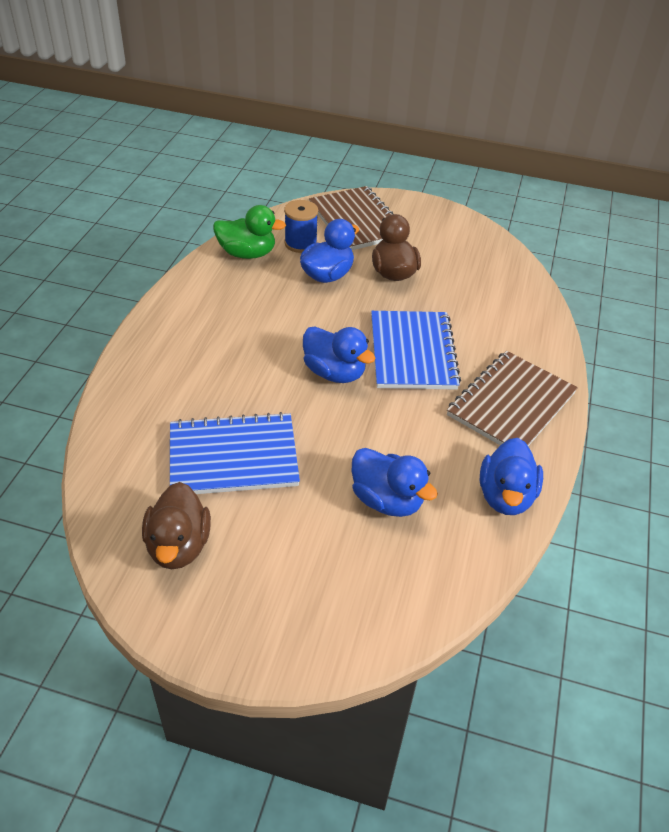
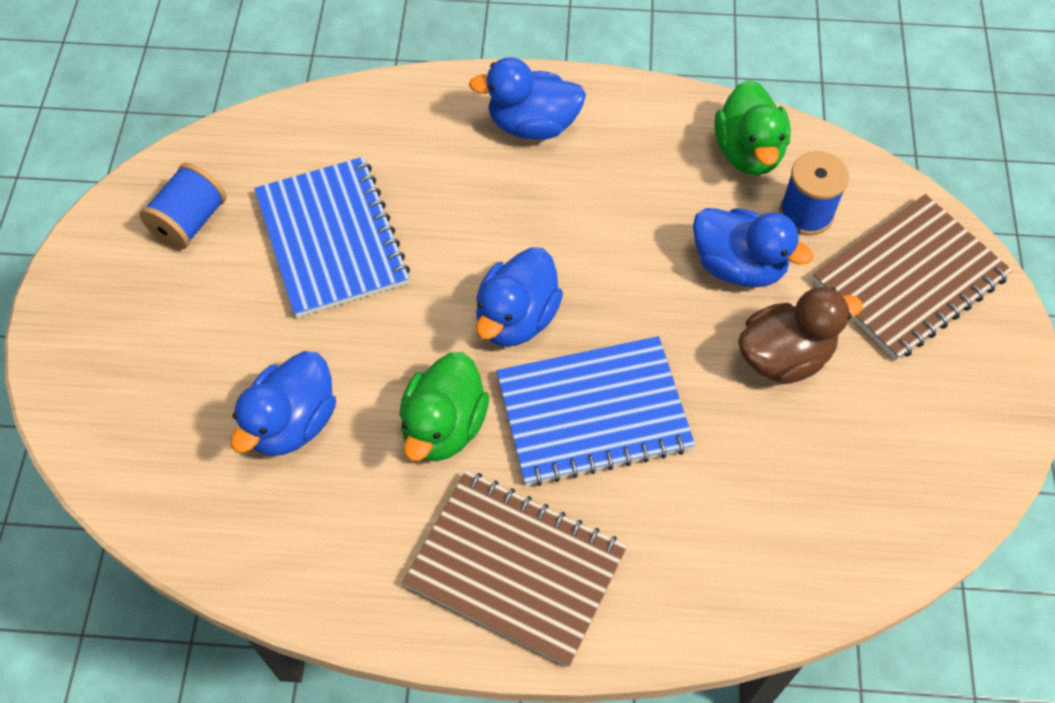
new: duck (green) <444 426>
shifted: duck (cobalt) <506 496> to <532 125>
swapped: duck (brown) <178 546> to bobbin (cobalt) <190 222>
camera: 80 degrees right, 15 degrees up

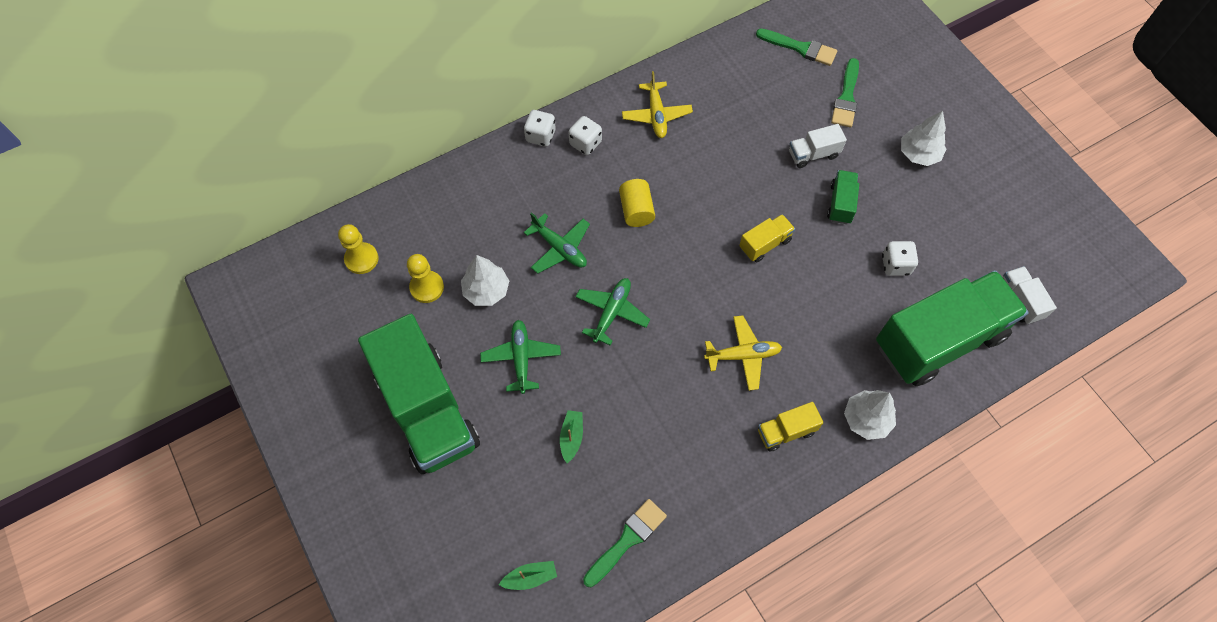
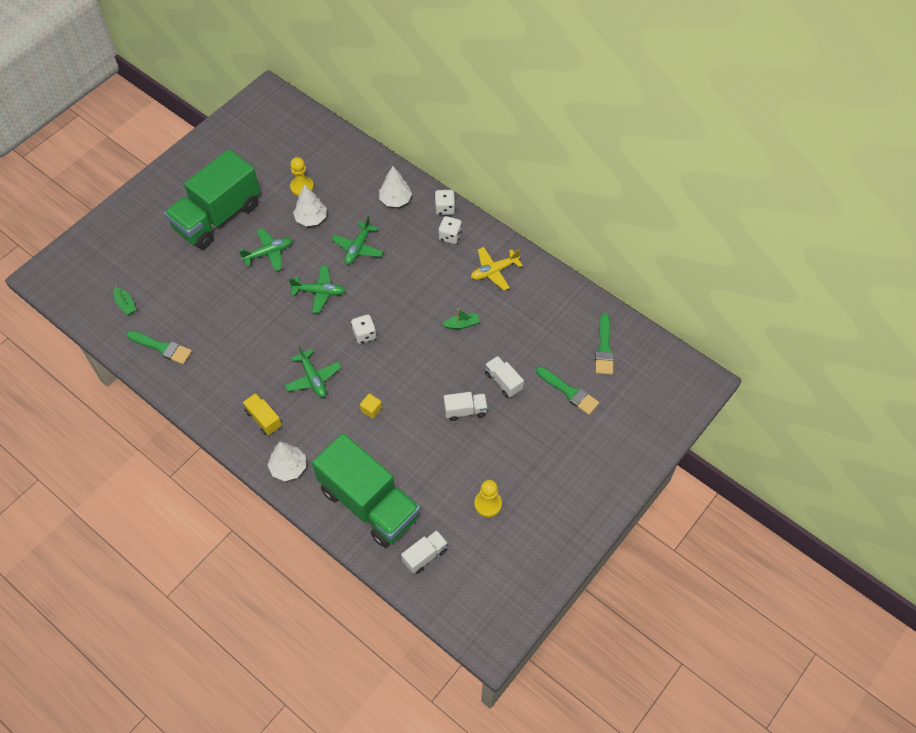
gone: solid cylinder (yellow) <636 210>; toy truck (yellow) <764 244>
new: cube (yellow) <371 409>
shifted: chess pawn (yellow) <361 259> to <488 504>; toy boat (green) <571 437> to <462 324>; game die (pure white) <895 265> to <364 334>; fir tree (pure white) <918 154> to <395 200>
repainted: plane (yellow) <743 355> to plane (green) <313 378>; toy truck (green) <840 203> to toy truck (pure white) <465 410>
rotated: paint brush (green) <846 97> = <569 392> 135 degrees counterclockwise
camera: 70 degrees right, 5 degrees down

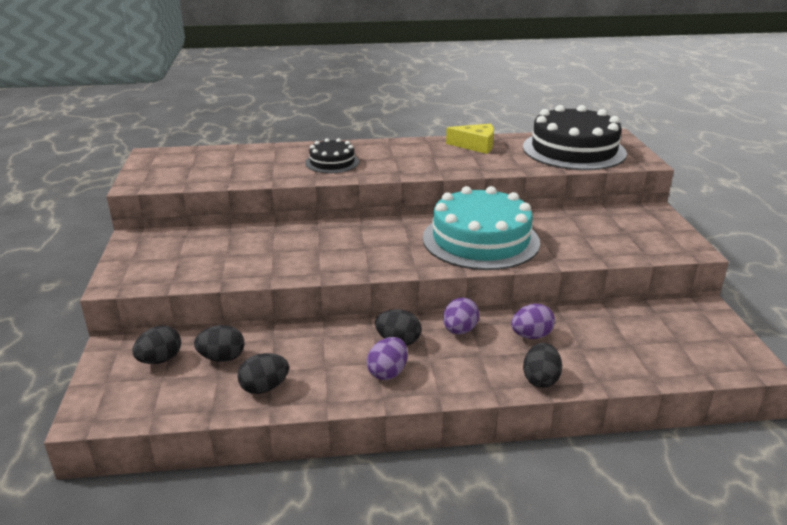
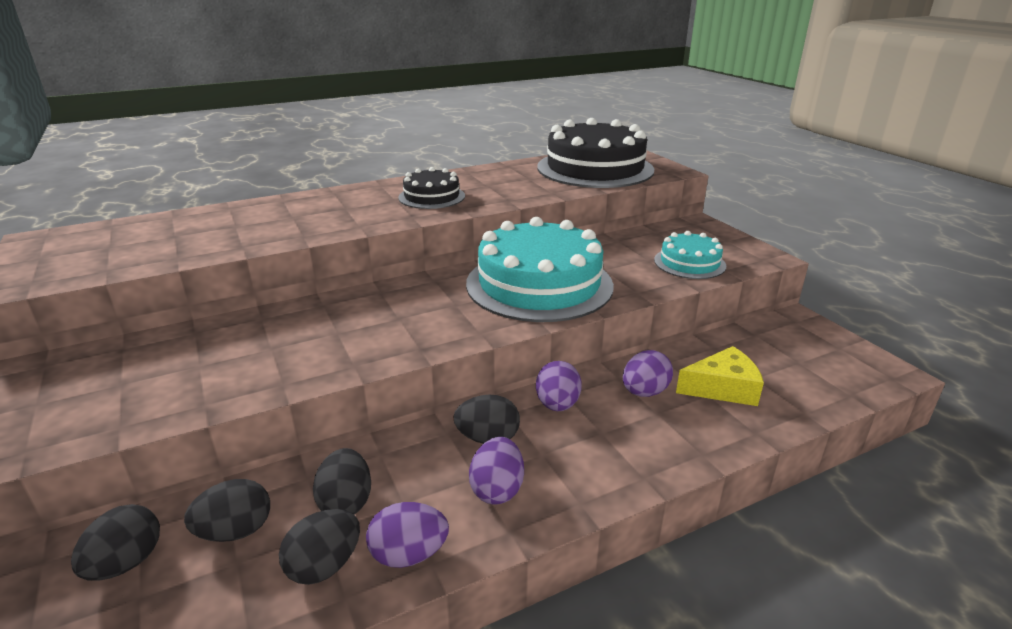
new: egg shape (violet) <409 554>; cake (turquoise) <689 263>
shifted: cake (jet-black) <332 162> to <431 197>; cheese wedge (yellow) <476 145> to <722 388>; egg shape (jet-black) <540 379> to <346 502>
camera: 20 degrees left, 0 degrees up

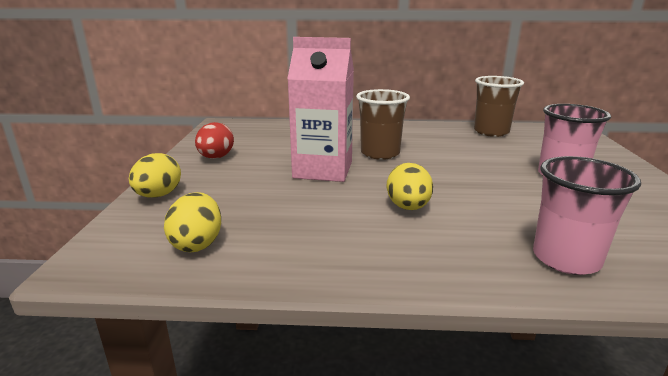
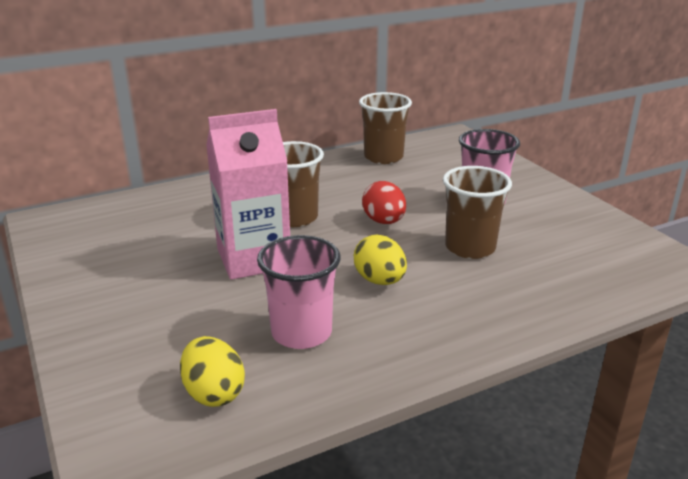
gone: egg shape (yellow) <158 195>
new: beaker (brown) <470 247>
shifted: egg shape (scarlet) <216 157> to <384 221>; beaker (rose-pink) <566 259> to <301 333>
camera: 30 degrees left, 5 degrees up

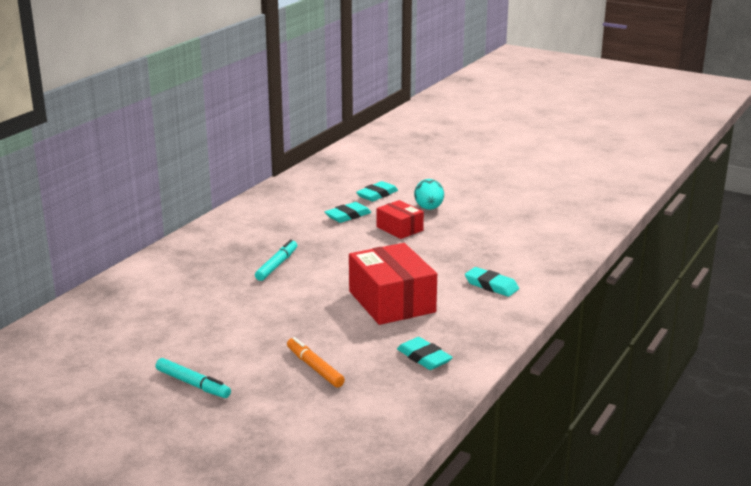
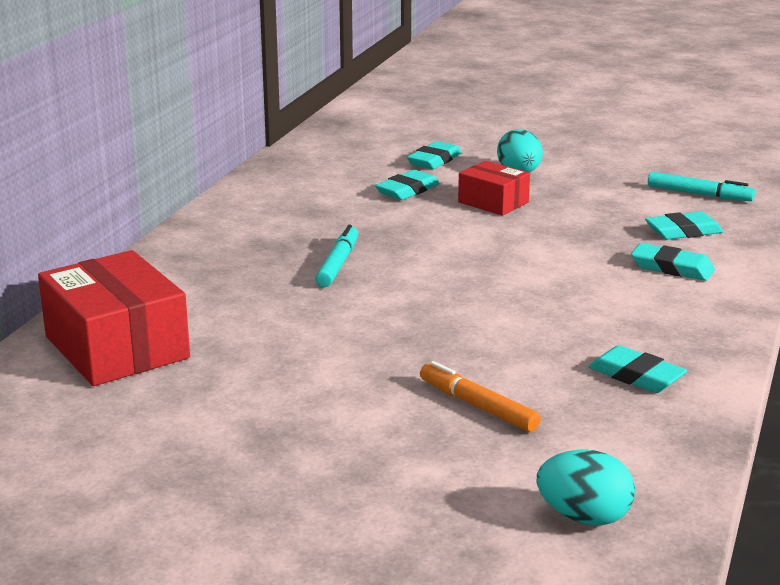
new: egg shape (turquoise) <584 517>; gum eraser (turquoise) <683 231>
shifted: felt pen (turquoise) <193 384> to <699 194>; parcel (scarlet) <392 302> to <117 347>
camera: 10 degrees left, 0 degrees up

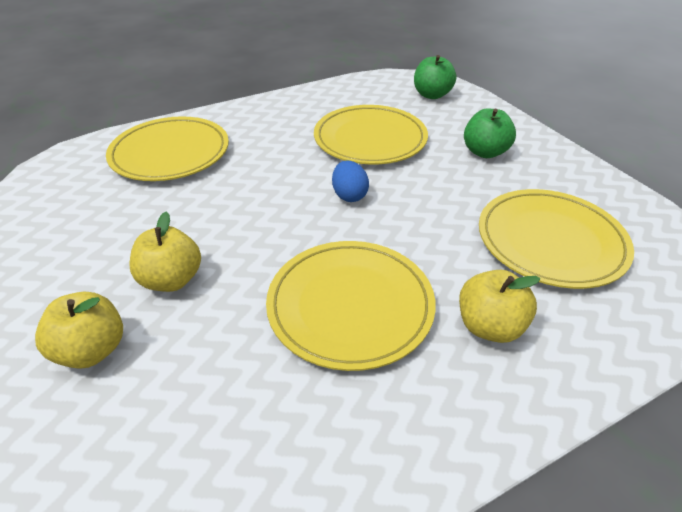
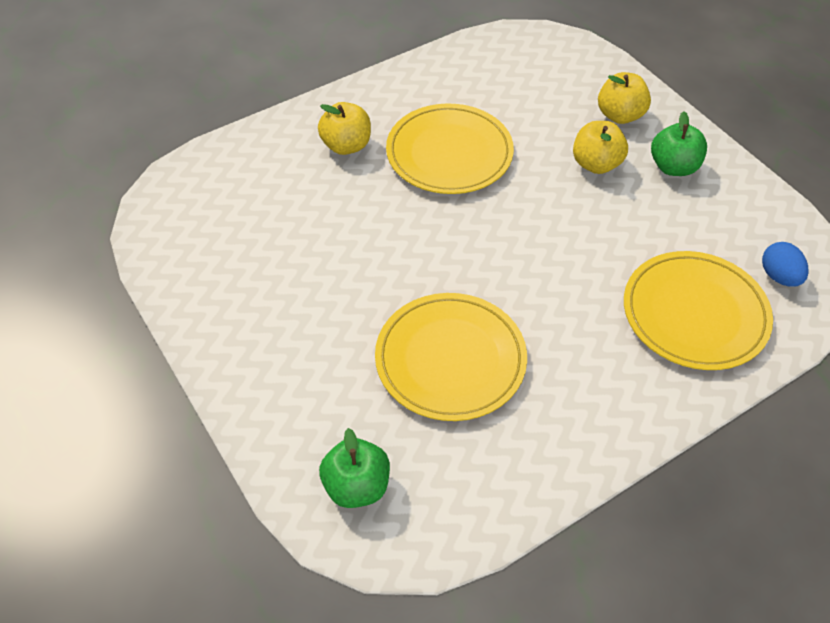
gone: dinner plate (yellow) <550 241>
shifted: egg shape (cobalt) <349 195> to <779 276>; apple fruit (green) <484 152> to <673 167>
camera: 175 degrees right, 10 degrees up

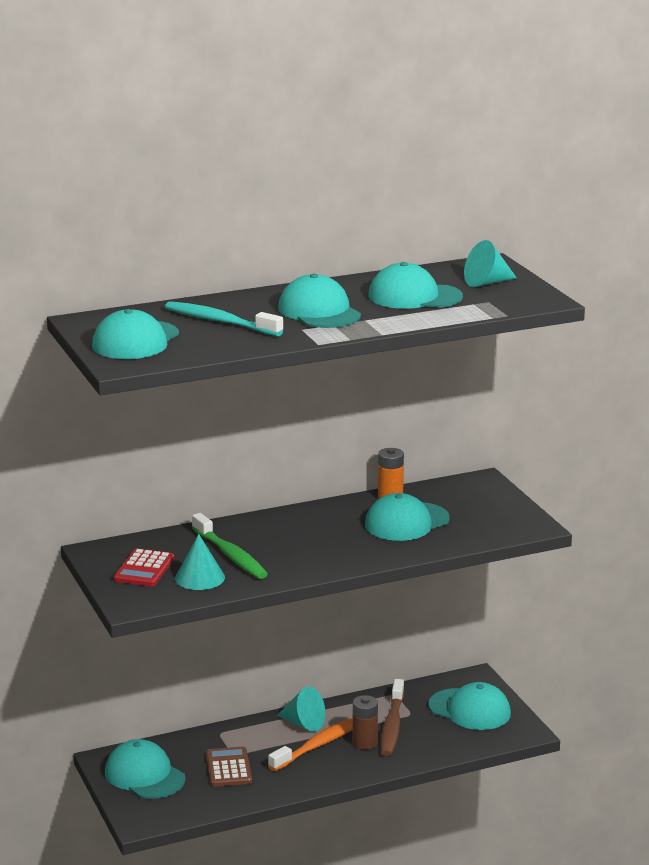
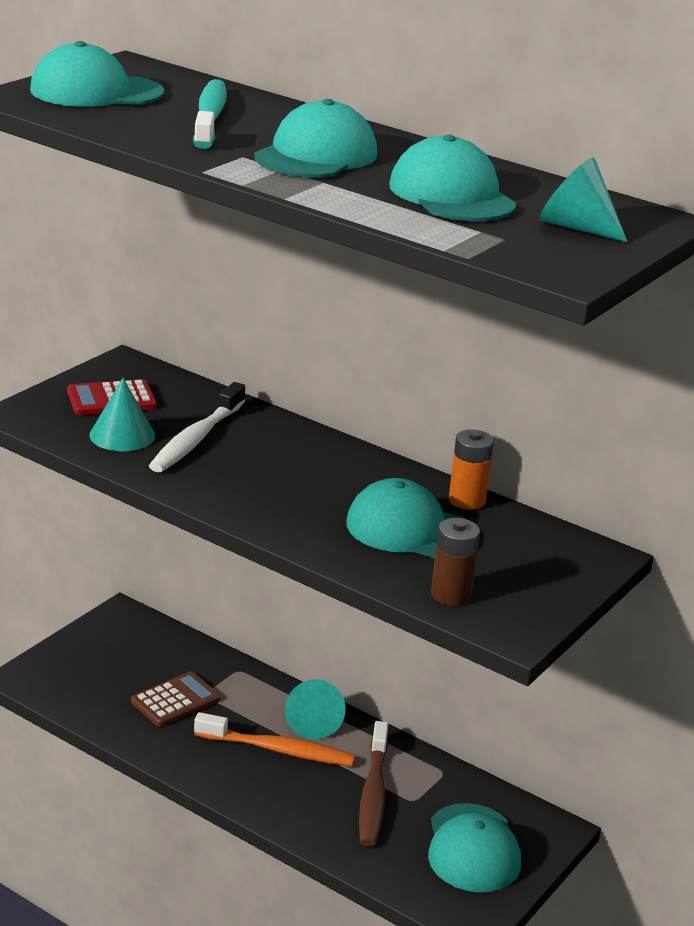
gone: peaked cap (turquoise) <144 775>
shifted: power cell (brown) <364 743> to <451 594>
repainted: dental brush (green) <230 555> to dental brush (pure white) <196 439>
rotated: dental brush (brown) <392 726> = <373 794> 60 degrees counterclockwise
camera: 55 degrees right, 5 degrees up

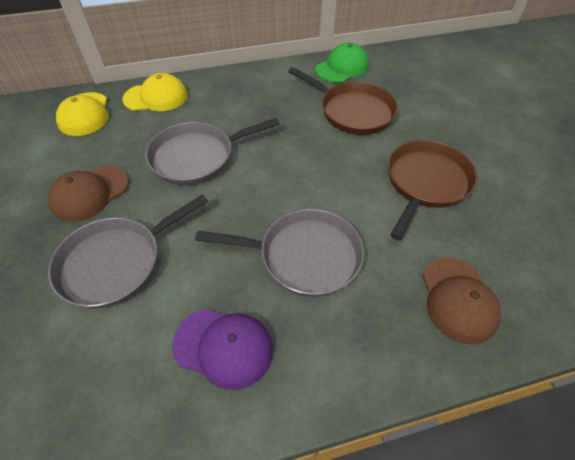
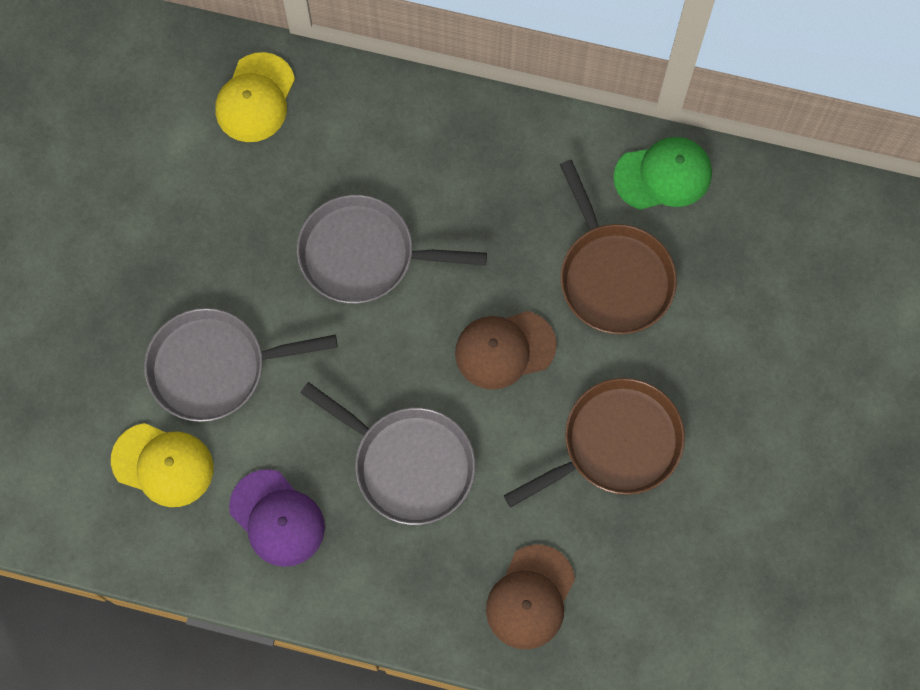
shifted: peaked cap (brown) <90 193> to <504 349>; peaked cap (yellow) <156 97> to <163 465>
camera: 30 degrees right, 20 degrees up

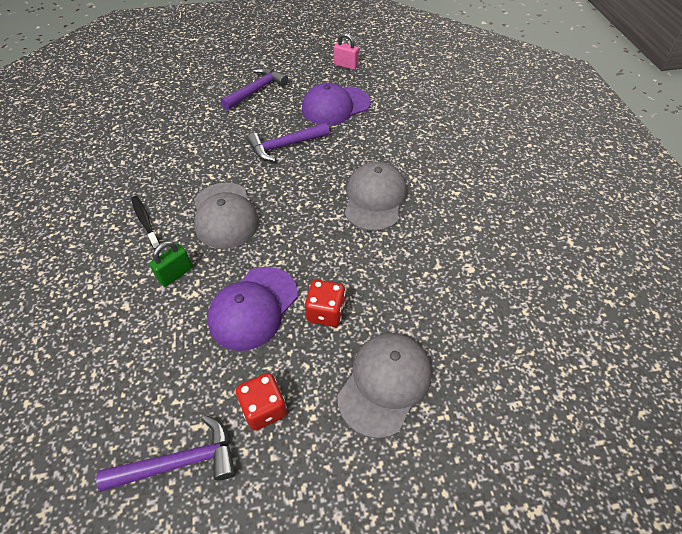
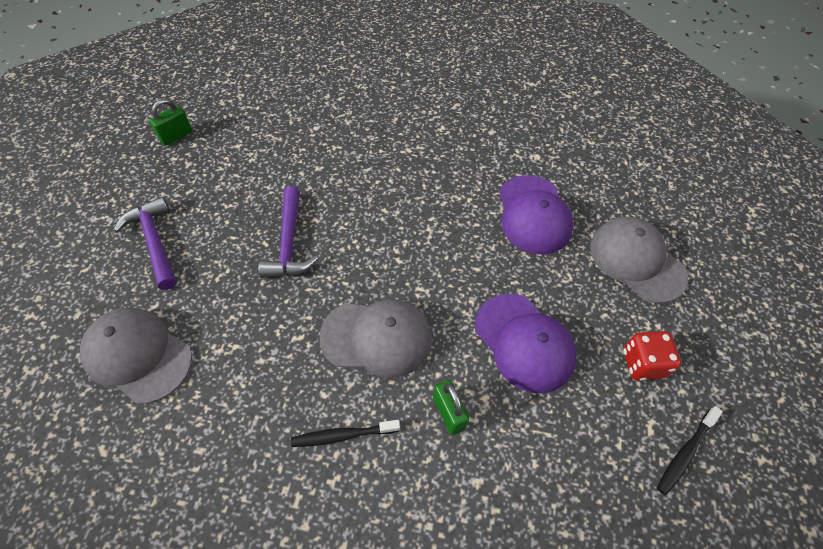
gone: game die (scarlet) <325 312>
shifted: peaked cap (violet) <335 106> to <533 215>; peaked cap (grey) <375 199> to <138 355>
swapped: hammer (violet) <180 462> to dental brush (jet-black) <685 452>
repainted: lock (rose-pink) <346 65> to lock (green) <176 136>
camera: 70 degrees left, 5 degrees up

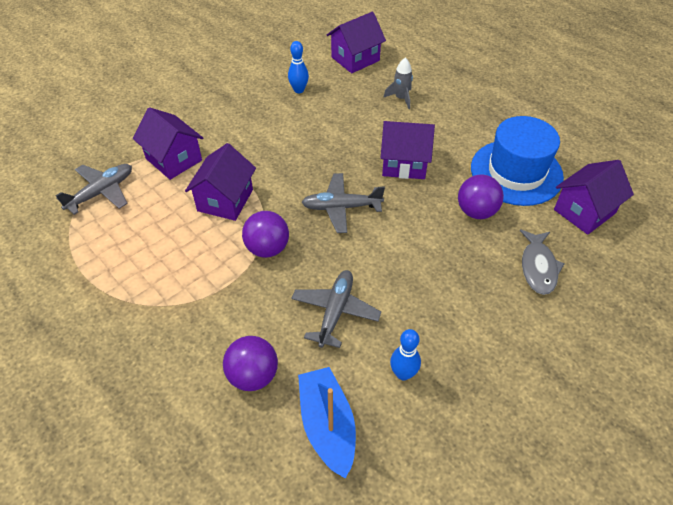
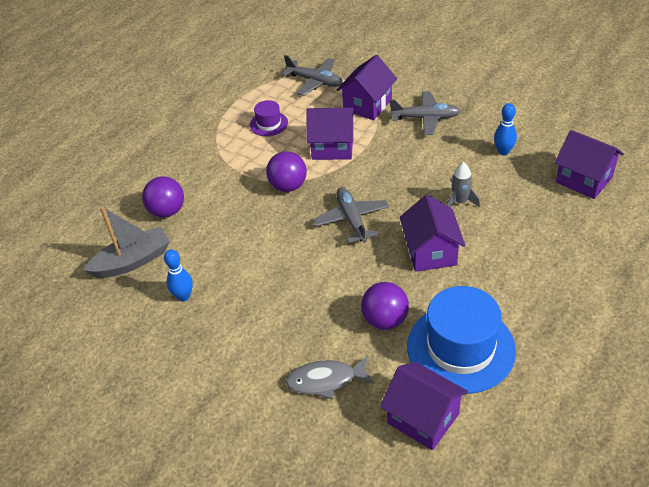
new: tall hat (violet) <269 124>
shifted: plane (grey) <335 311> to <425 118>; rocket (grey) <401 98> to <460 202>
repainted: toy boat (cobalt) <327 425> to toy boat (grey) <132 261>
camera: 80 degrees right, 5 degrees down

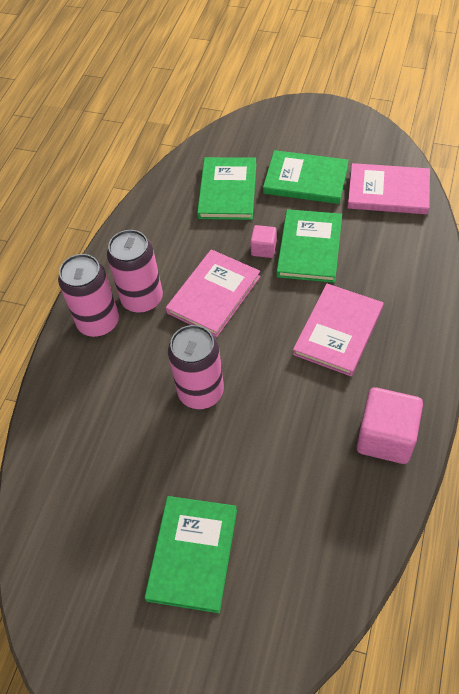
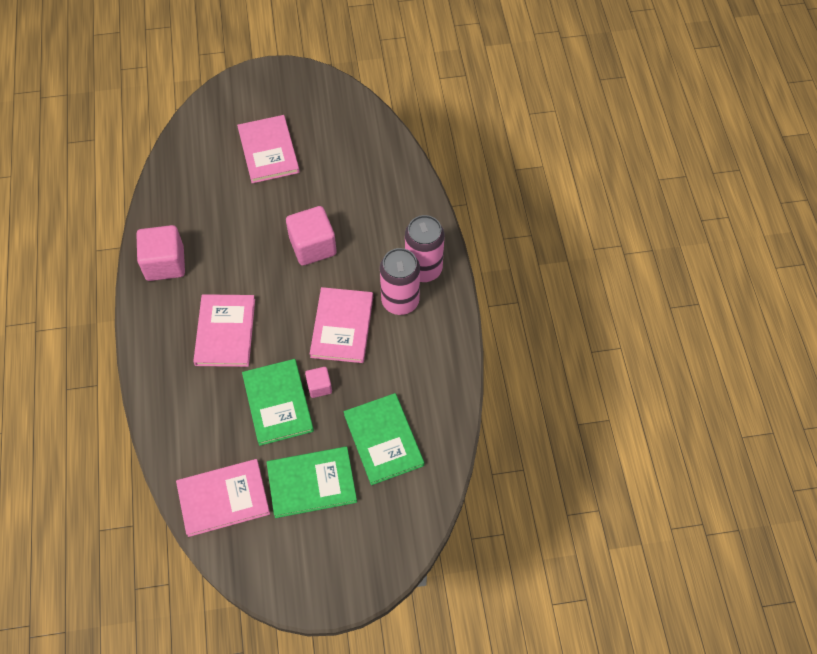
swapped: soda can (rose-pink) <201 392> to cube (rose-pink) <313 246>
repainted: book (green) <193 554> to book (rose-pink) <268 151>
camera: 150 degrees right, 5 degrees up

